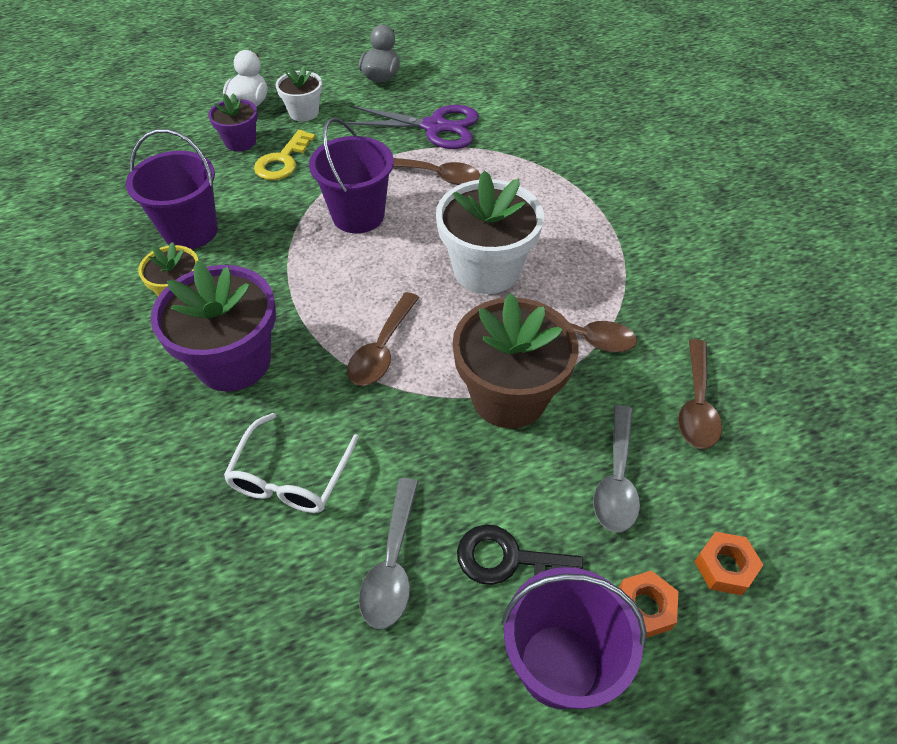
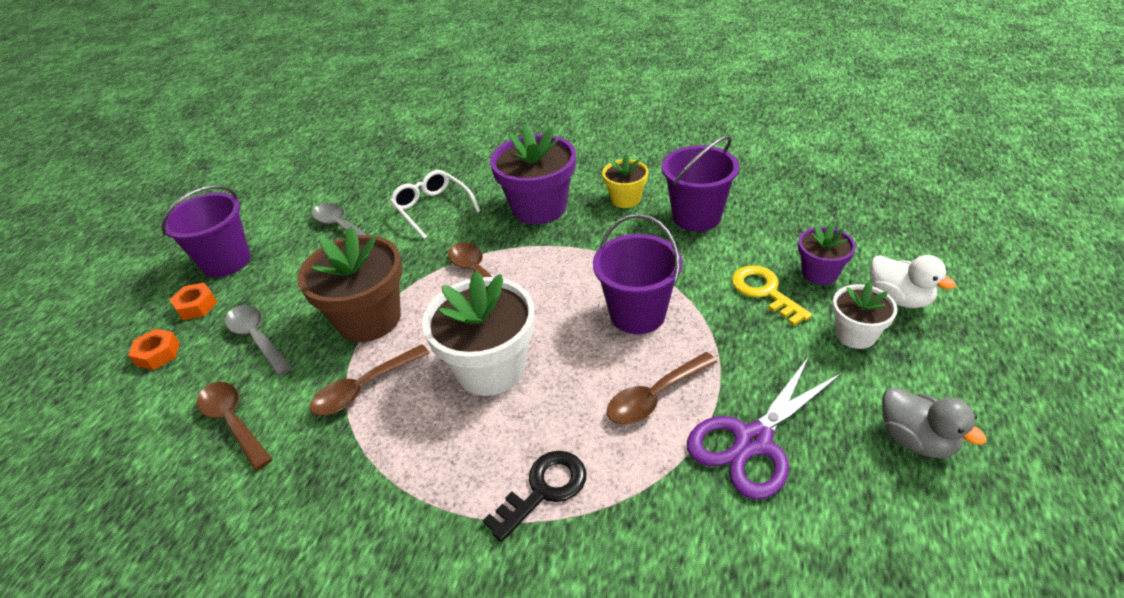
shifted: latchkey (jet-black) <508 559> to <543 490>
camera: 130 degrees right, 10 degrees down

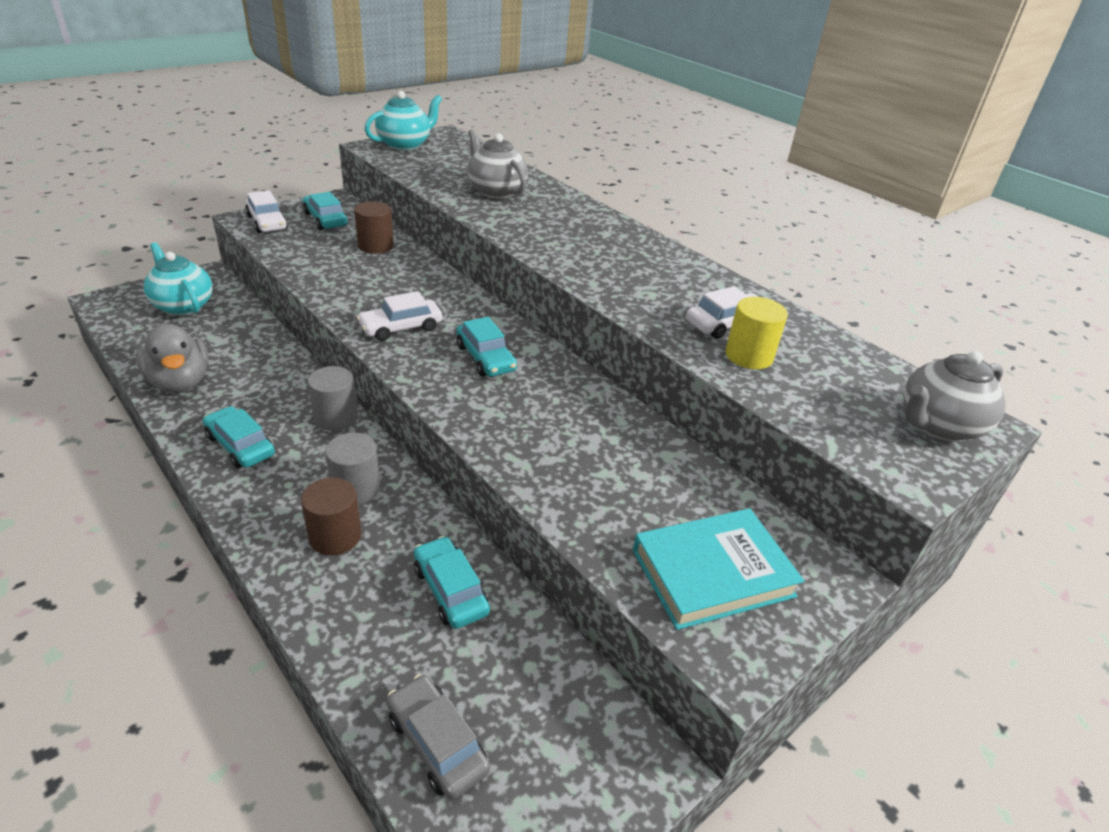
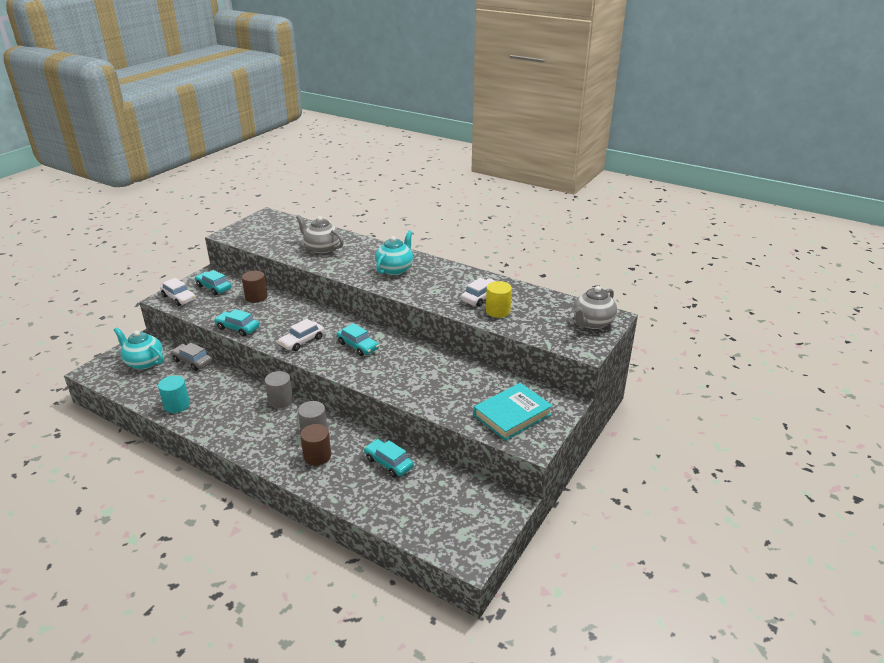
shifted: automobile (turquoise) <240 445> to <238 328>; teapot (turquoise) <405 145> to <395 269>; automobile (grey) <437 743> to <192 361>
swapped: duck (grey) <180 382> to solid cylinder (turquoise) <177 405>
camera: 15 degrees left, 5 degrees down

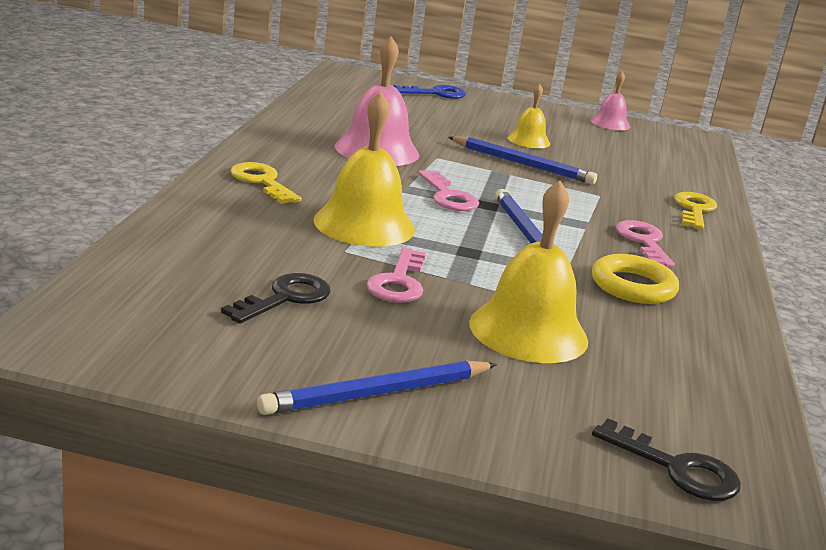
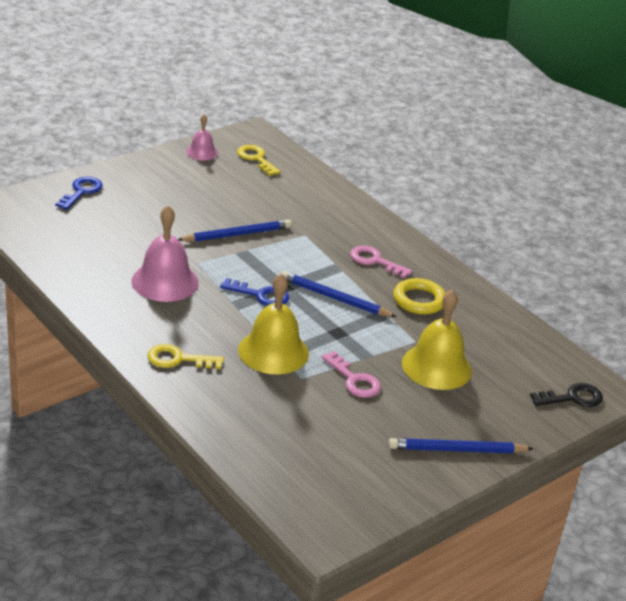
gone: latchkey (jet-black) <285 298>; bell (yellow) <528 140>
shifted: latchkey (yellow) <694 210> to <256 159>
repainted: latchkey (rose-pink) <448 196> to latchkey (cobalt) <260 295>
rotated: lead pencil (cobalt) <378 393> = <456 450> 75 degrees clockwise
camera: 50 degrees left, 10 degrees up

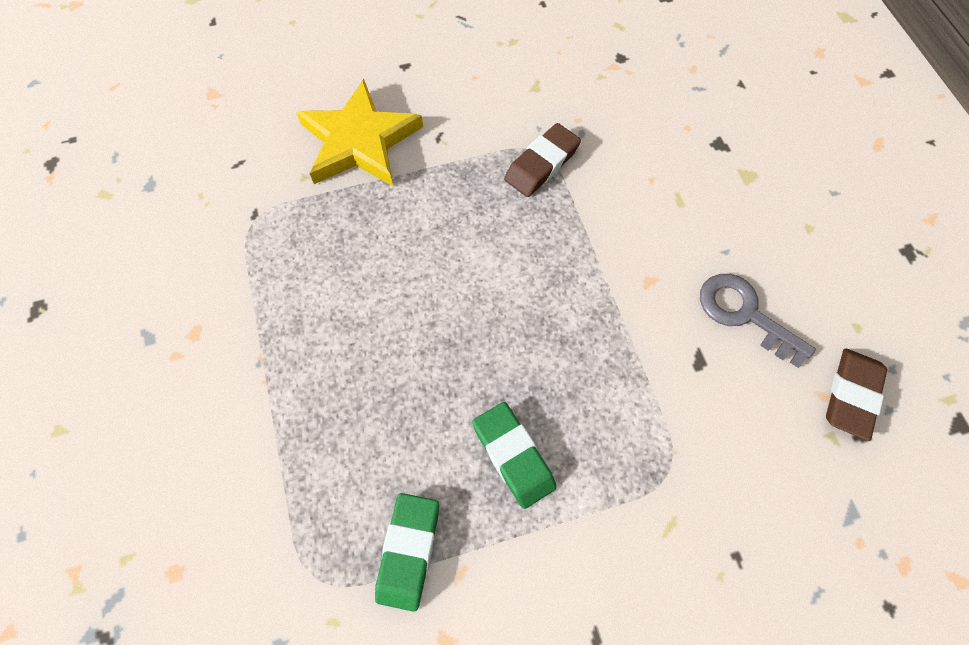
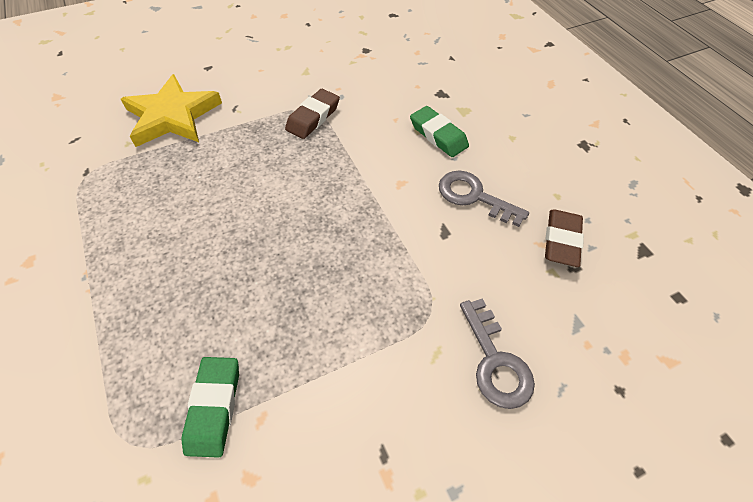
new: latchkey (grey) <496 361>
shifted: gum eraser (green) <513 456> to <438 135>
camera: 10 degrees left, 10 degrees down

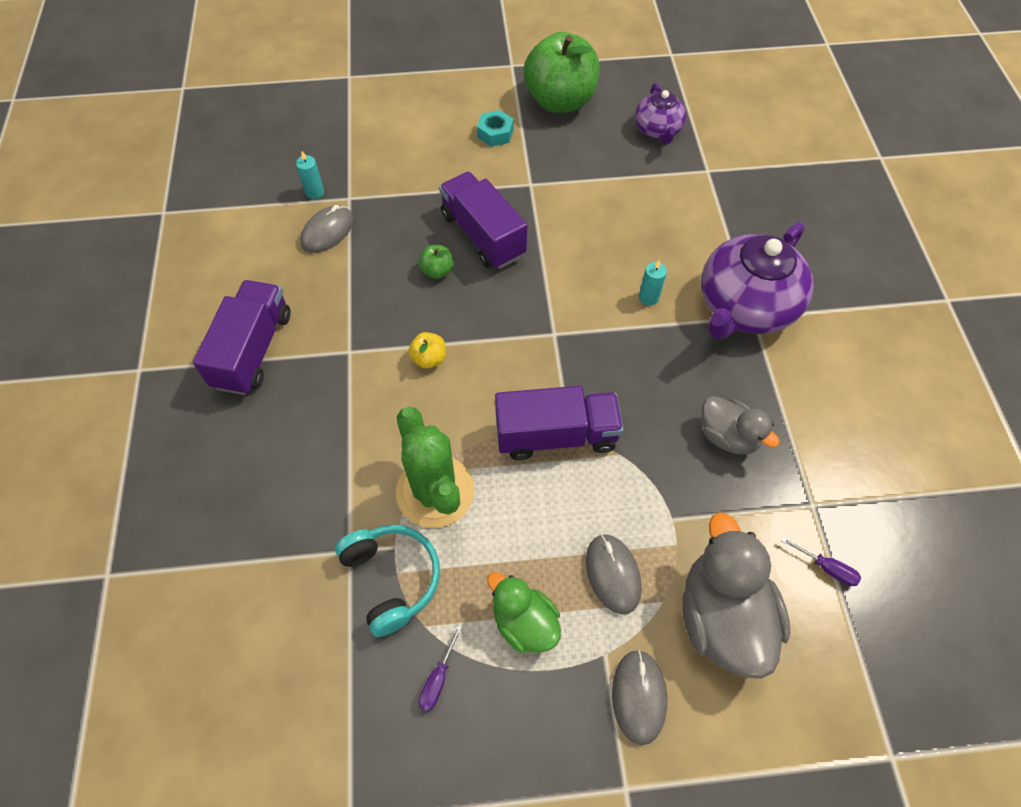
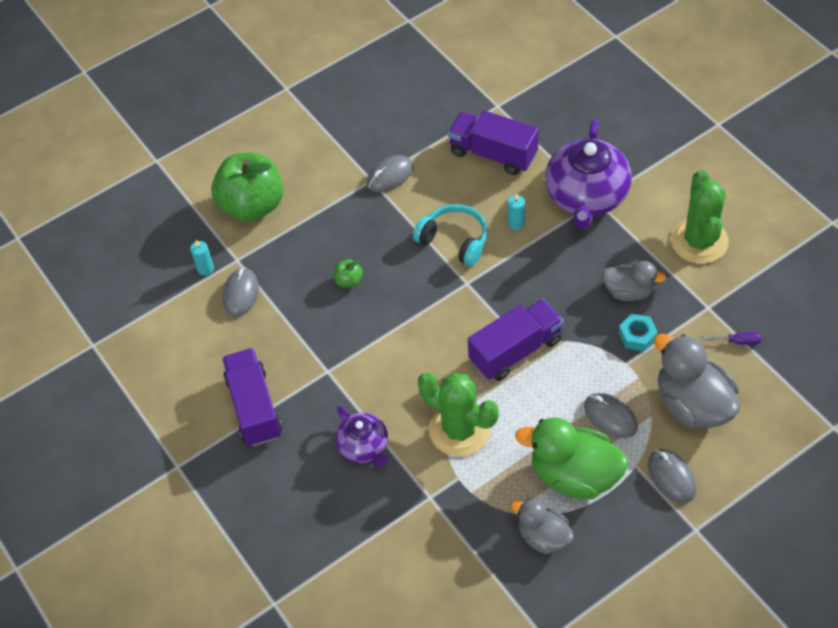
gone: apple fruit (yellow) <429 358>
new: PC mouse (grey) <390 176>; saguaro cactus (green) <699 241>
shifted: over-ear headphones (turquoise) <392 578> to <454 240>; toy truck (violet) <483 235> to <493 154>; hex nut (turquoise) <495 133> to <637 336>; apple fruit (green) <560 101> to <252 206>; teapot (violet) <658 130> to <364 447>
swapped: flat screwdriver (violet) <438 679> to duck (grey) <543 537>
scaled: duck (green) <524 622> = <574 475> x1.66
camera: 25 degrees left, 5 degrees down

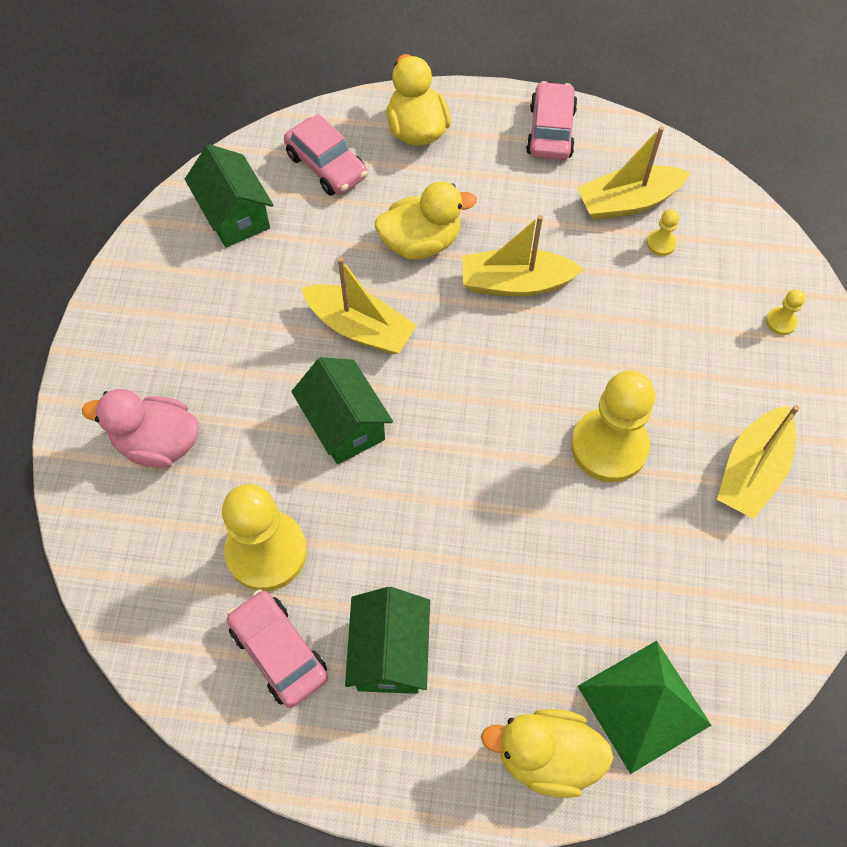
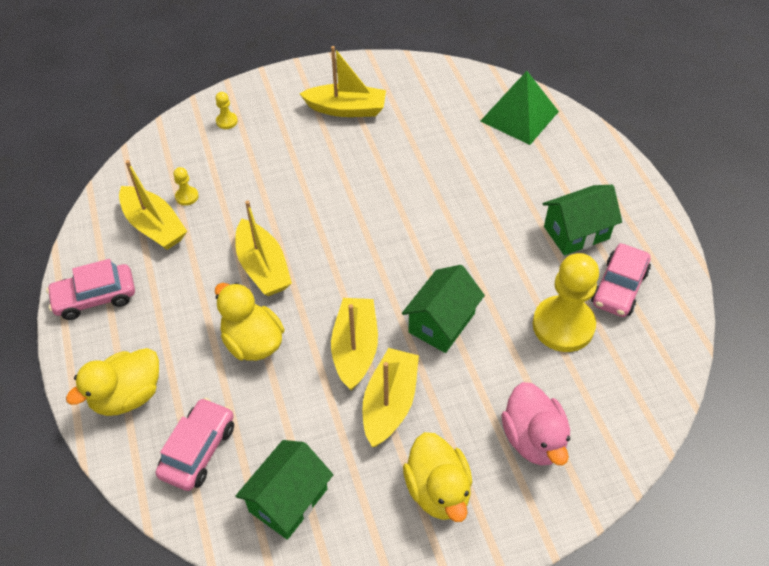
gone: chess pawn (yellow) <609 446>
new: toy boat (yellow) <390 403>
shifted: duck (yellow) <546 756> to <438 490>
camera: 115 degrees left, 10 degrees down

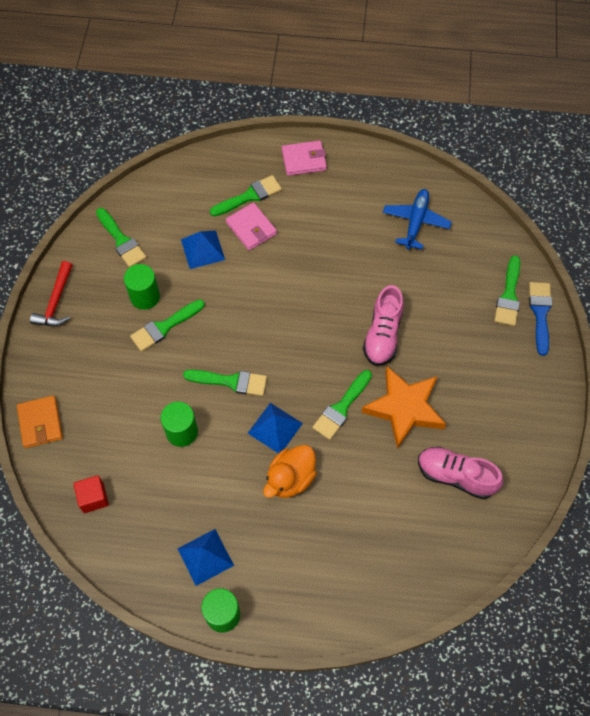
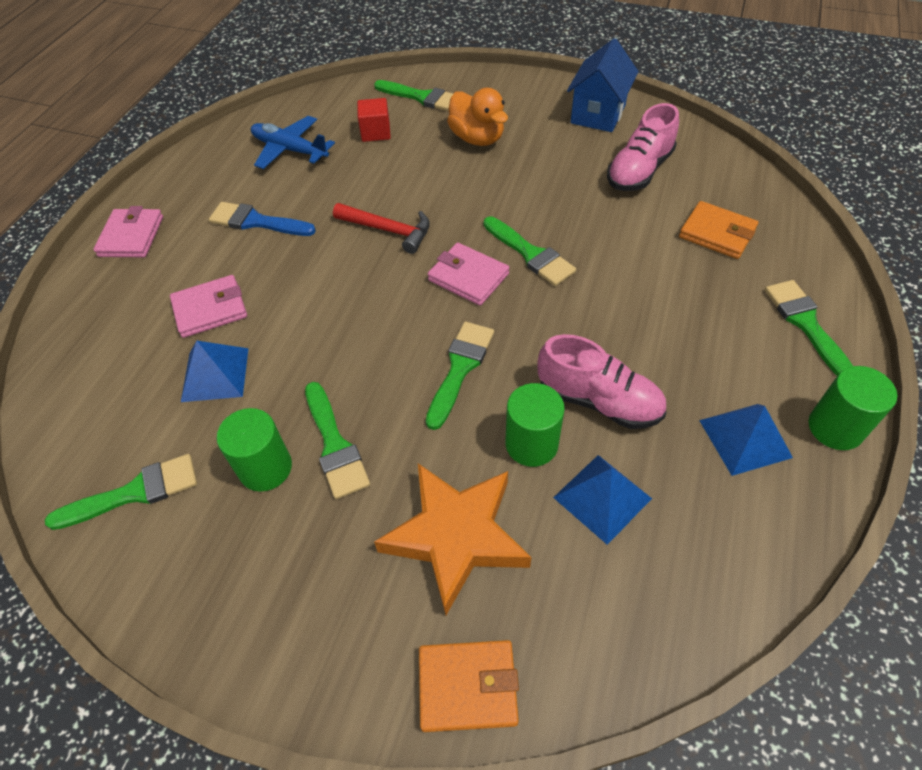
new: billfold (rose-pink) <468 277>; toy house (cobalt) <598 114>; billfold (bright orange) <717 233>
shifted: hammer (scarlet) <56 302> to <388 230>; cube (scarlet) <93 498> to <376 132>; paint brush (green) <249 196> to <806 324>; solid pyramid (cobalt) <275 428> to <602 498>; duck (bright orange) <290 479> to <477 138>; five-pointed star (bright orange) <404 408> to <456 536>; lace-up shoe (rose-pink) <382 335> to <598 401>; paint brush (cobalt) <540 313> to <257 221>
camera: 75 degrees left, 10 degrees down

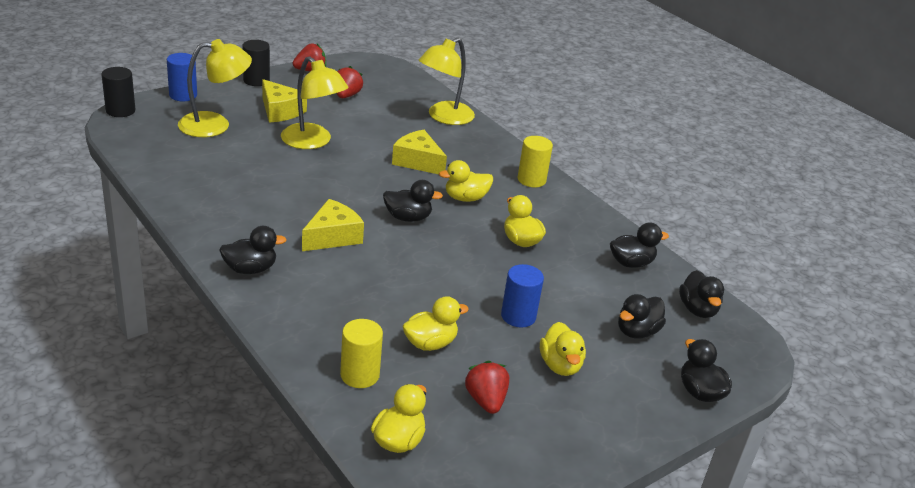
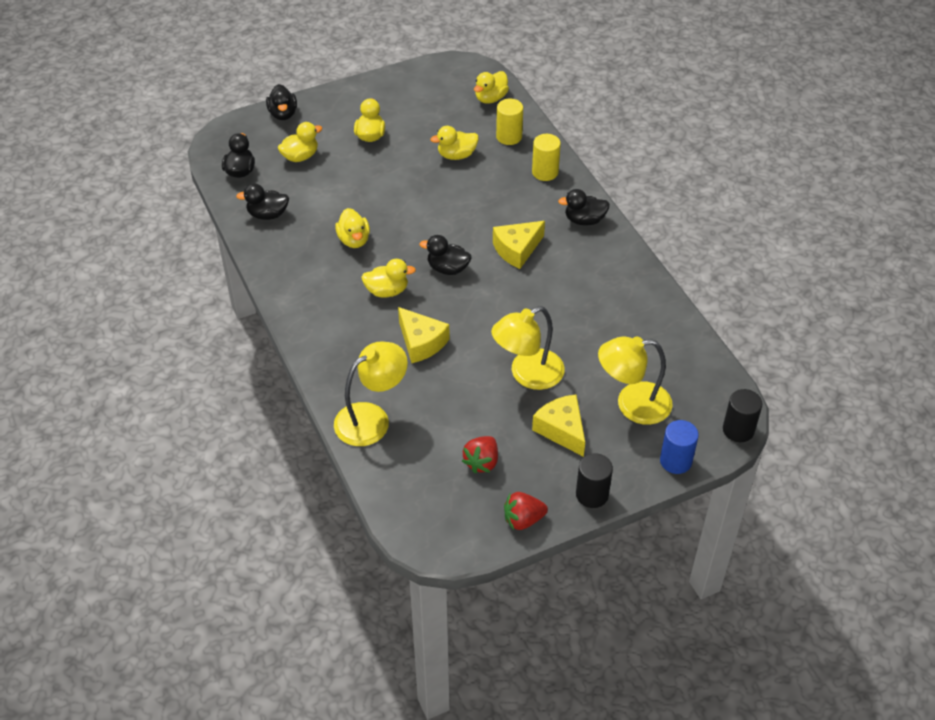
gone: berry (scarlet) <486 400>; solid cylinder (cobalt) <518 316>
shifted: solid cylinder (yellow) <531 180> to <545 172>
repainted: duck (jet-black) <637 331> to duck (yellow) <300 156>
rotated: reading lamp (yellow) <312 142> = <527 375> 90 degrees counterclockwise
camera: 165 degrees left, 15 degrees up

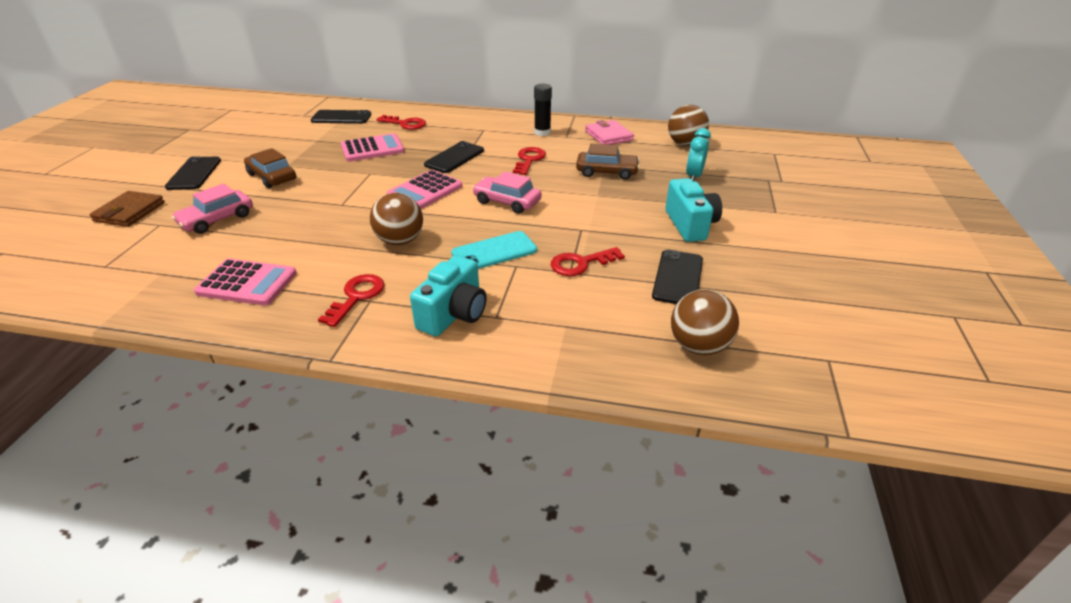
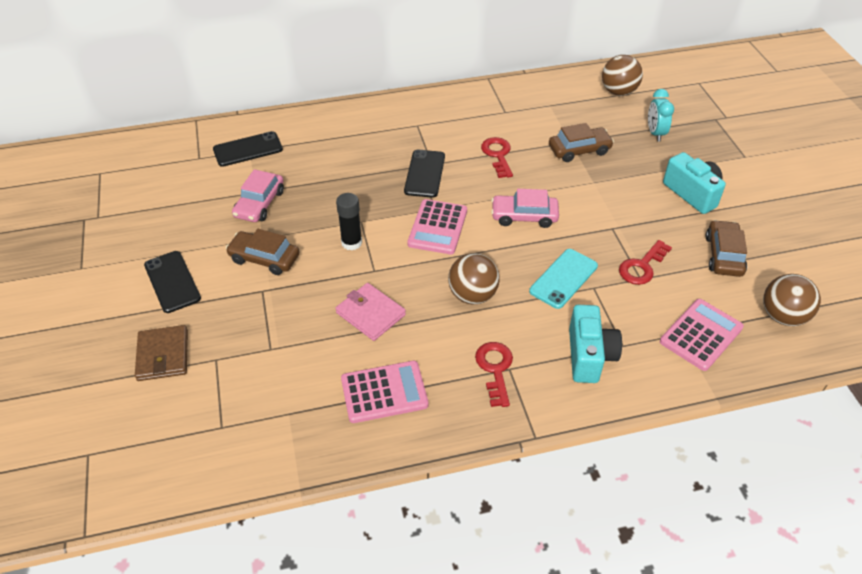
gone: latchkey (scarlet) <405 124>
shifted: automobile (rose-pink) <217 219> to <260 204>; calculator (rose-pink) <372 149> to <701 335>; stick of glue (jet-black) <542 132> to <351 243>; billfold (rose-pink) <608 136> to <370 314>
swapped: phone (jet-black) <678 278> to automobile (brown) <723 255>
camera: 25 degrees left, 10 degrees up

